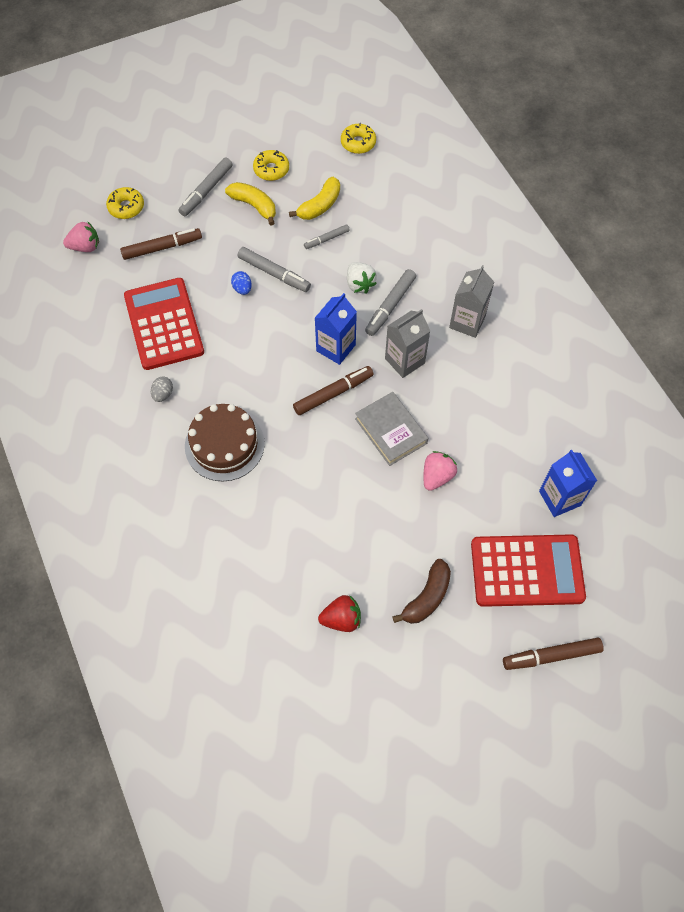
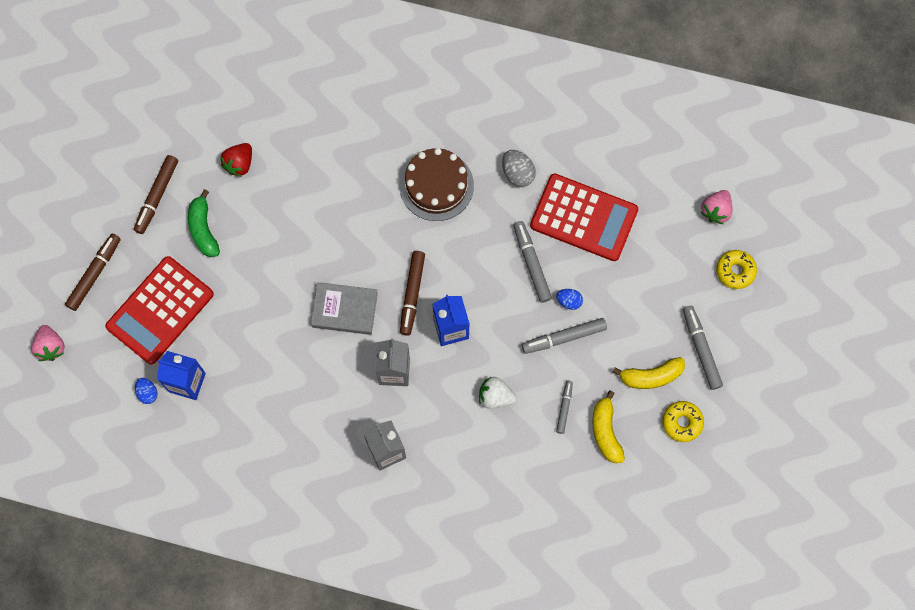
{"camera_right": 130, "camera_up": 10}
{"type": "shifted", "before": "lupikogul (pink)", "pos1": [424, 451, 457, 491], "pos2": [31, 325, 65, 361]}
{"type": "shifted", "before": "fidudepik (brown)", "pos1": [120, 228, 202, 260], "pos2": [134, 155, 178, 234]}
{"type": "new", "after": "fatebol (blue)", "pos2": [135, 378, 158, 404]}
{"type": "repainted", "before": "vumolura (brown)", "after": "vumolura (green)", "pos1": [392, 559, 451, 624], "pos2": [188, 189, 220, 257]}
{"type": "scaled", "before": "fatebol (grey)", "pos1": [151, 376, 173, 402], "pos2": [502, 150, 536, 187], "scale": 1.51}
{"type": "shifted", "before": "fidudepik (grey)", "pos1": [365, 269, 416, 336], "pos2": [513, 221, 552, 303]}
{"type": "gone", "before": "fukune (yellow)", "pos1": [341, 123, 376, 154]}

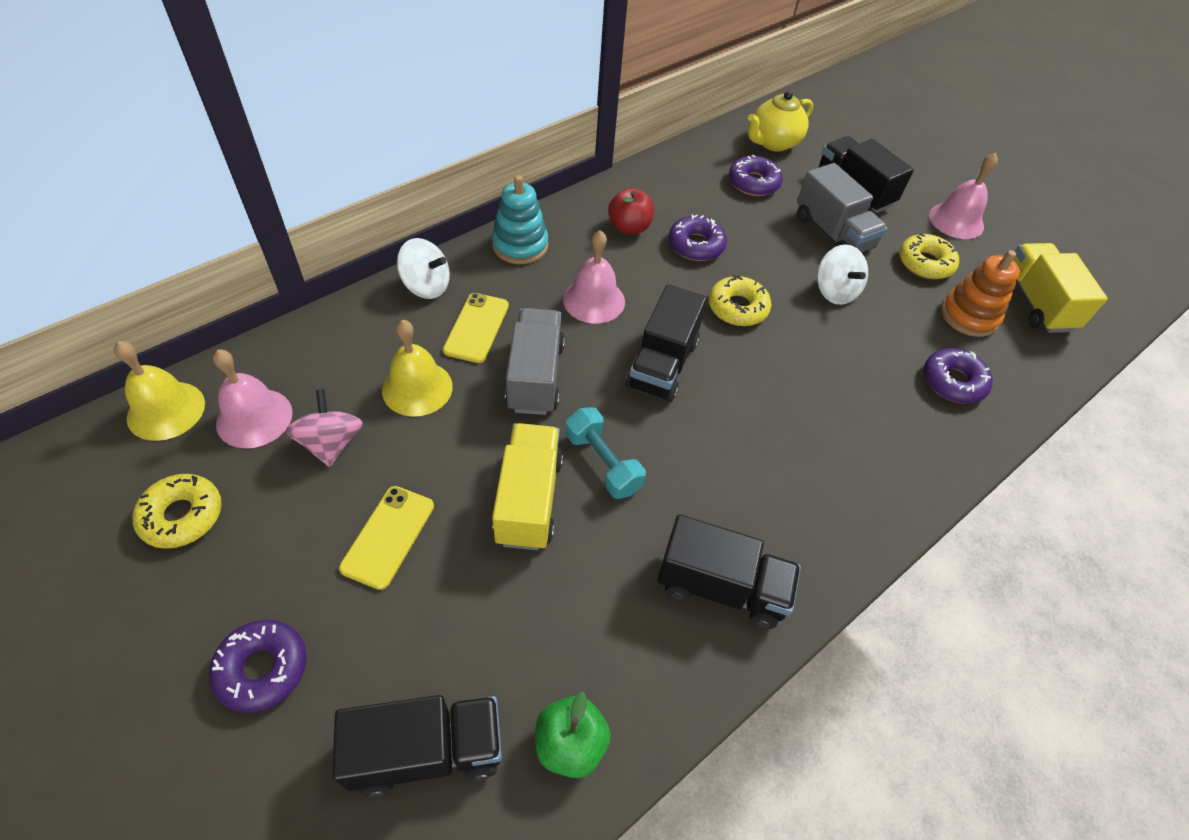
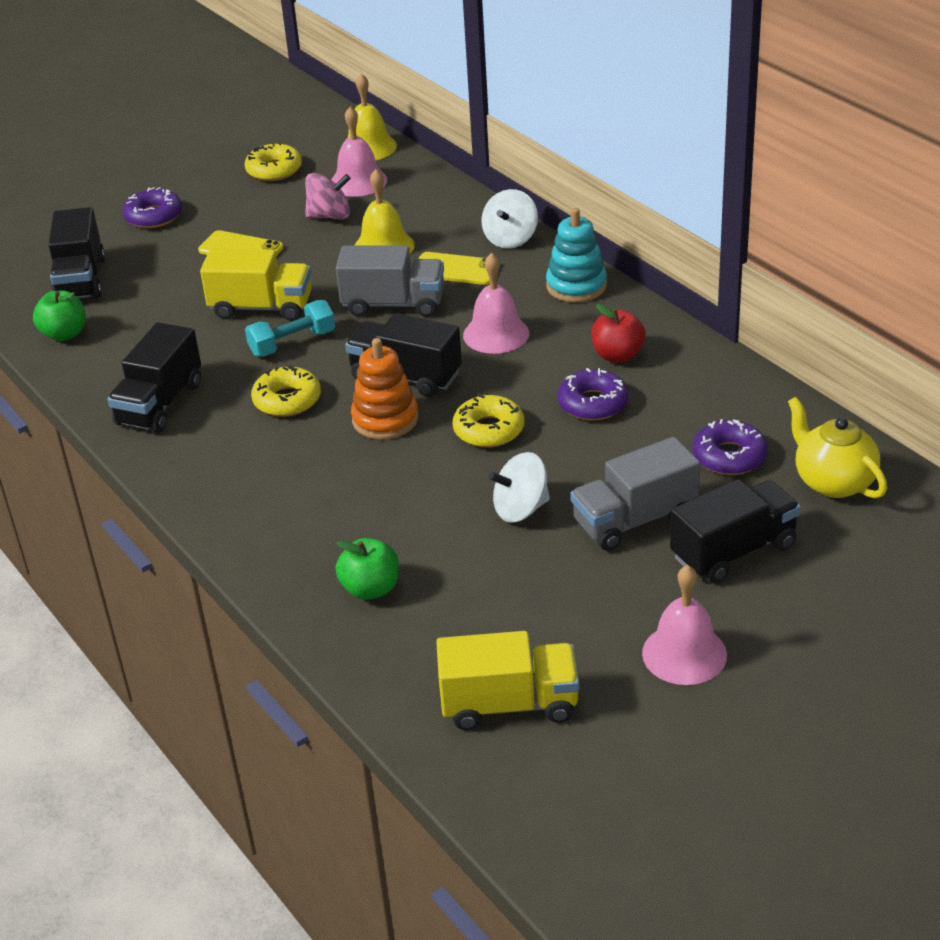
{"camera_right": 100, "camera_up": -15}
{"type": "shifted", "before": "fukune (yellow)", "pos1": [899, 233, 959, 279], "pos2": [251, 366, 321, 417]}
{"type": "swapped", "before": "fukune (purple)", "after": "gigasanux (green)", "pos1": [924, 348, 993, 404], "pos2": [335, 538, 399, 600]}
{"type": "shifted", "before": "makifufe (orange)", "pos1": [941, 250, 1020, 337], "pos2": [351, 338, 418, 440]}

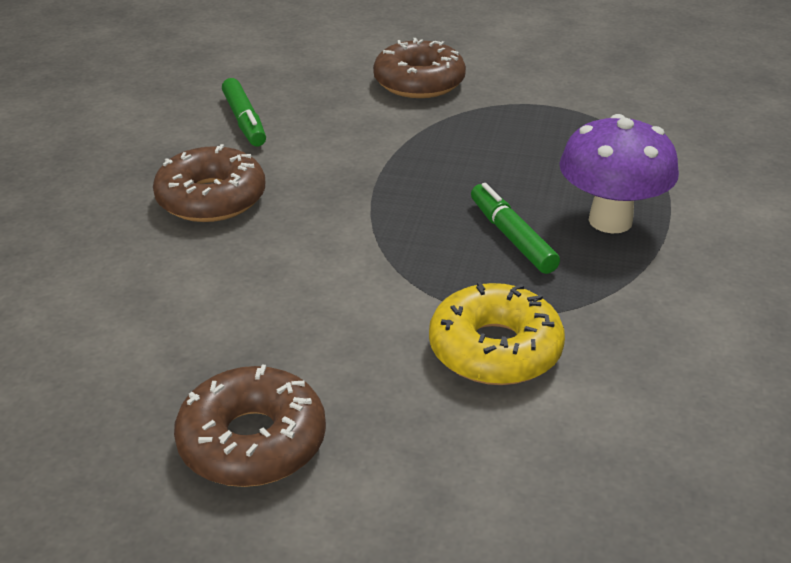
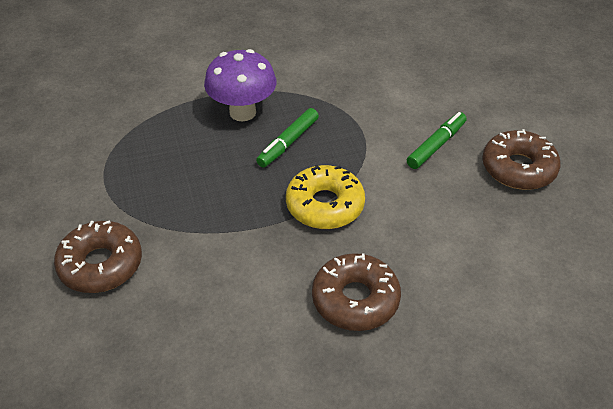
{"camera_right": -120, "camera_up": 10}
{"type": "shifted", "before": "fukune (yellow)", "pos1": [429, 282, 565, 385], "pos2": [286, 165, 365, 229]}
{"type": "shifted", "before": "fidudepik (green)", "pos1": [222, 78, 266, 146], "pos2": [407, 112, 467, 169]}

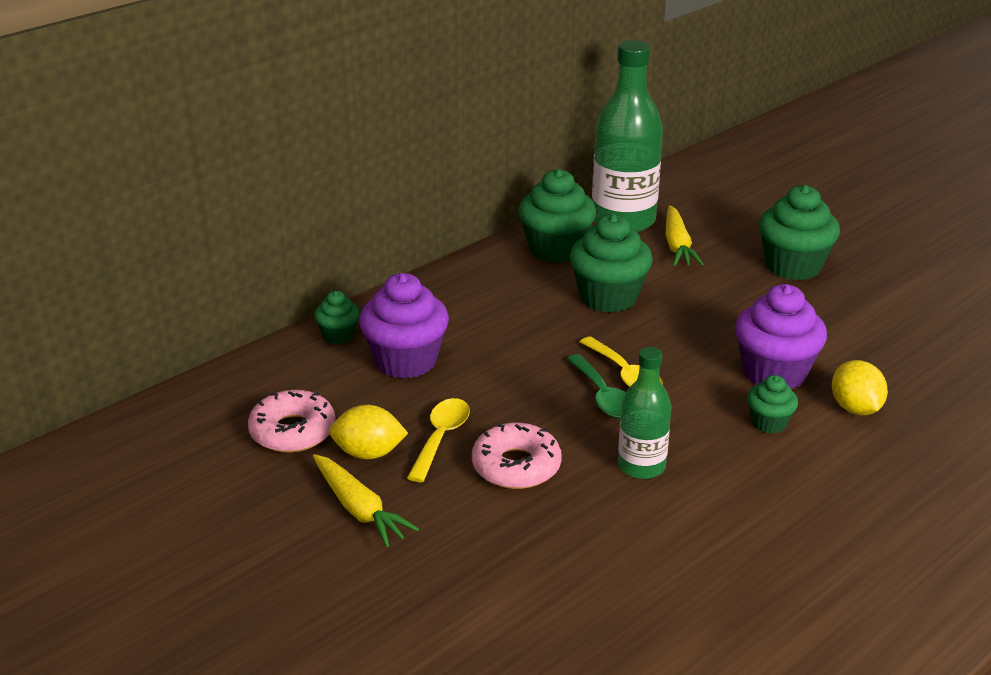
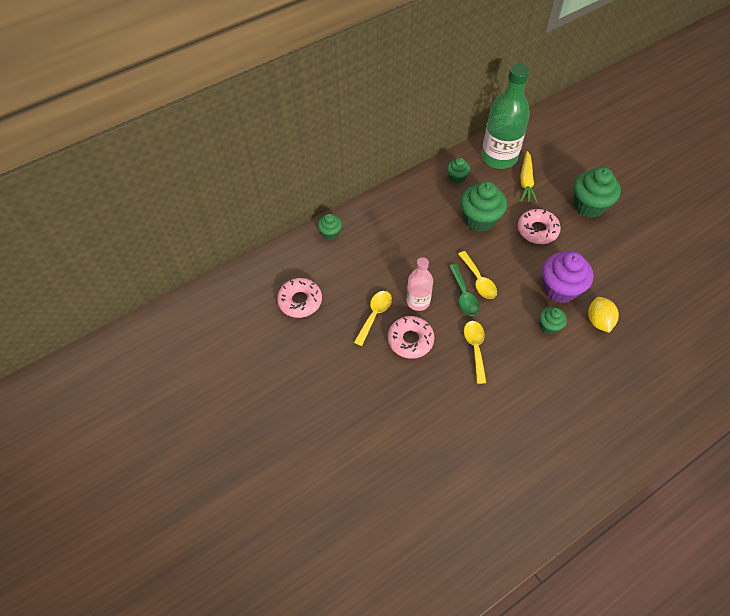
{"camera_right": 10, "camera_up": 25}
{"type": "new", "after": "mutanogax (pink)", "pos2": [407, 257, 433, 311]}
{"type": "scaled", "before": "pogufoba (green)", "pos1": [518, 169, 596, 263], "pos2": [447, 158, 470, 184], "scale": 0.53}
{"type": "swapped", "before": "mutanogax (green)", "after": "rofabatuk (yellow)", "pos1": [618, 347, 672, 479], "pos2": [464, 321, 486, 384]}
{"type": "new", "after": "fukune (pink)", "pos2": [518, 209, 561, 244]}
{"type": "gone", "before": "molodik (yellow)", "pos1": [313, 454, 419, 547]}
{"type": "gone", "before": "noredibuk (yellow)", "pos1": [329, 405, 408, 459]}
{"type": "gone", "before": "pogufoba (purple)", "pos1": [359, 273, 449, 379]}

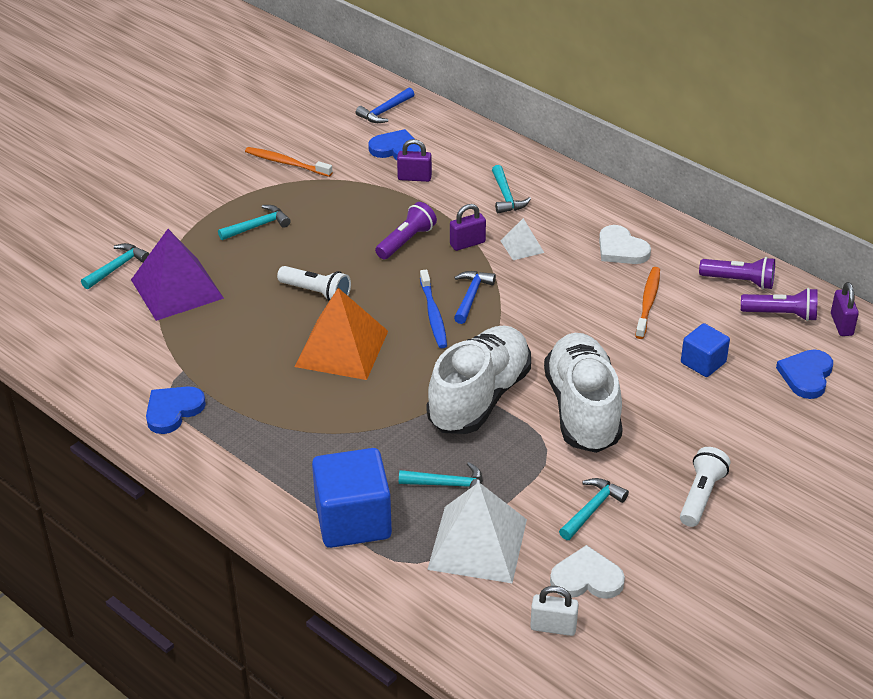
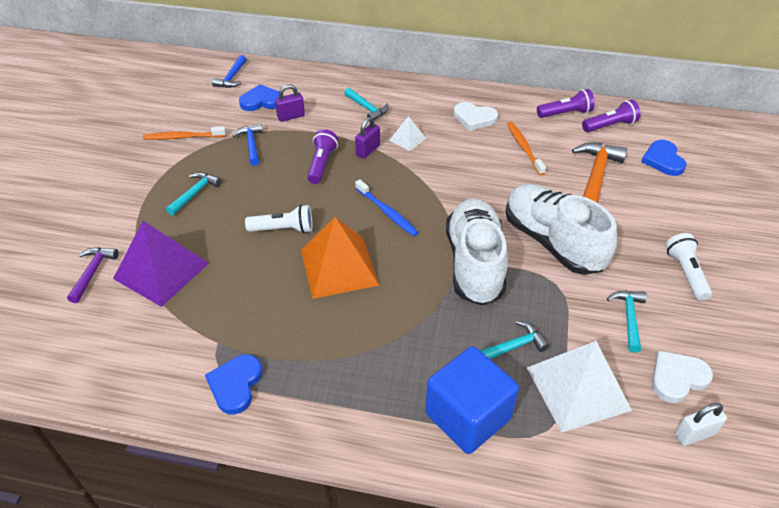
{"camera_right": -30, "camera_up": 5}
{"type": "repainted", "before": "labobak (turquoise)", "after": "labobak (purple)", "pos1": [81, 243, 149, 289], "pos2": [67, 247, 118, 303]}
{"type": "shifted", "before": "labobak (blue)", "pos1": [454, 271, 496, 324], "pos2": [232, 124, 263, 166]}
{"type": "swapped", "before": "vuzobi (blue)", "after": "labobak (orange)", "pos1": [681, 323, 730, 377], "pos2": [572, 143, 627, 203]}
{"type": "gone", "before": "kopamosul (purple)", "pos1": [831, 282, 859, 336]}

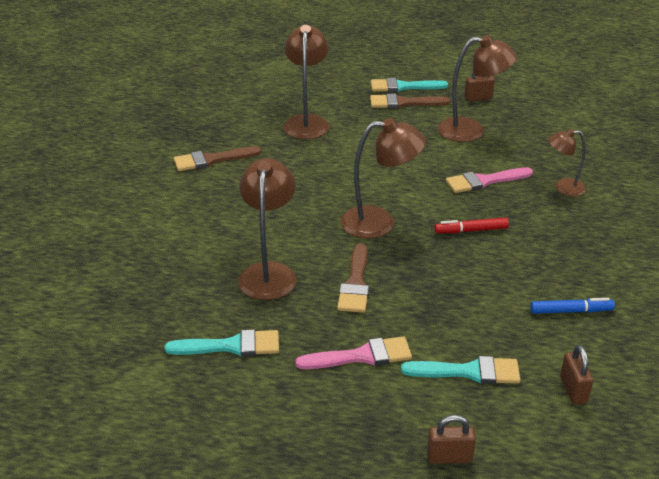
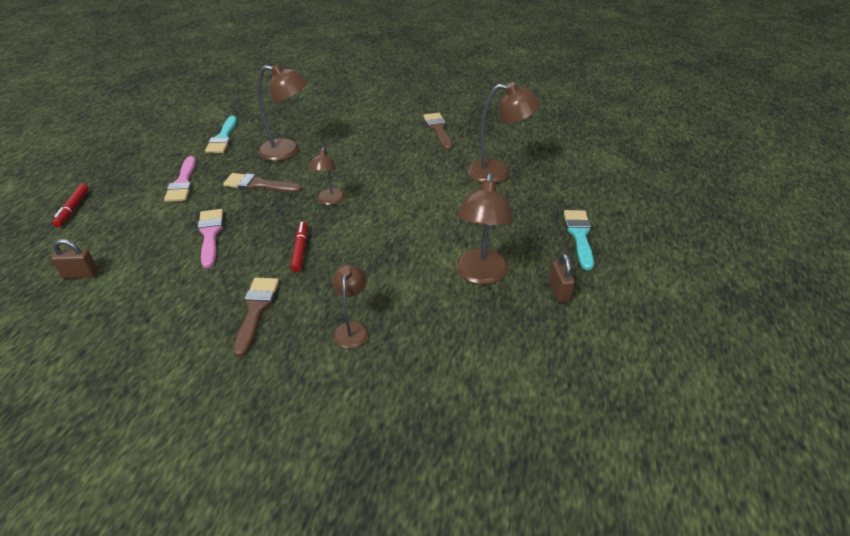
{"camera_right": 95, "camera_up": 5}
{"type": "swapped", "before": "kopamosul (brown)", "after": "fidudepik (red)", "pos1": [427, 415, 476, 464], "pos2": [52, 184, 89, 227]}
{"type": "shifted", "before": "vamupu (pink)", "pos1": [446, 167, 533, 193], "pos2": [198, 209, 223, 268]}
{"type": "shifted", "before": "vamupu (brown)", "pos1": [370, 93, 450, 108], "pos2": [233, 278, 279, 357]}
{"type": "scaled", "before": "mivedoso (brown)", "pos1": [340, 118, 426, 239], "pos2": [309, 147, 345, 205], "scale": 0.6}
{"type": "gone", "before": "vamupu (turquoise)", "pos1": [401, 356, 521, 384]}
{"type": "gone", "before": "fidudepik (blue)", "pos1": [530, 298, 615, 314]}

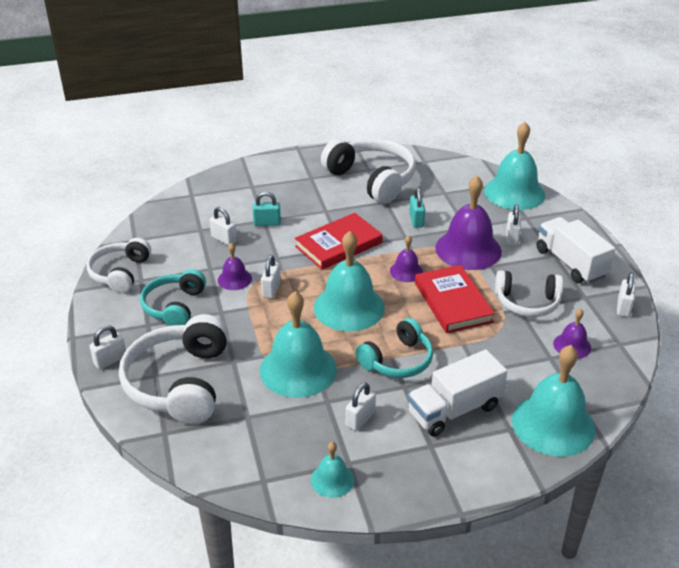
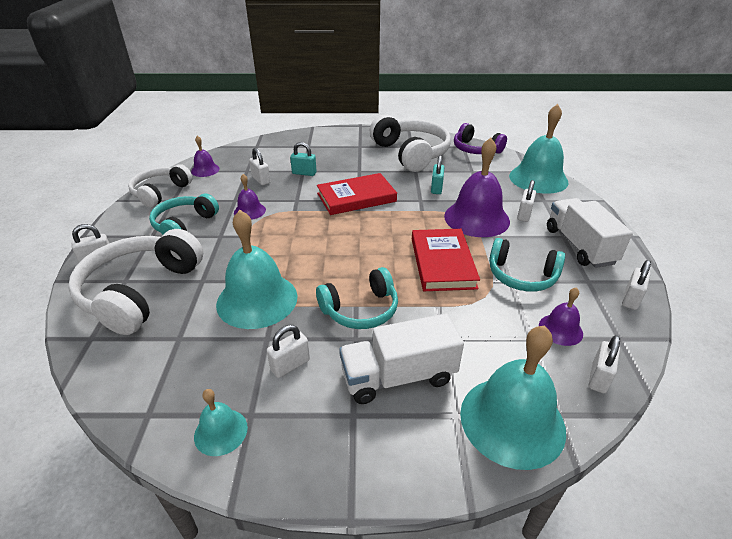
{"camera_right": 15, "camera_up": 0}
{"type": "shifted", "before": "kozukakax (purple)", "pos1": [390, 235, 424, 282], "pos2": [191, 136, 220, 177]}
{"type": "new", "after": "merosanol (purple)", "pos2": [454, 123, 507, 154]}
{"type": "repainted", "before": "merosanol (white)", "after": "merosanol (turquoise)", "pos1": [495, 270, 563, 317], "pos2": [489, 238, 565, 292]}
{"type": "shifted", "before": "kopamosul (white)", "pos1": [261, 255, 281, 298], "pos2": [589, 335, 620, 393]}
{"type": "gone", "before": "kozukakax (turquoise)", "pos1": [314, 231, 385, 331]}

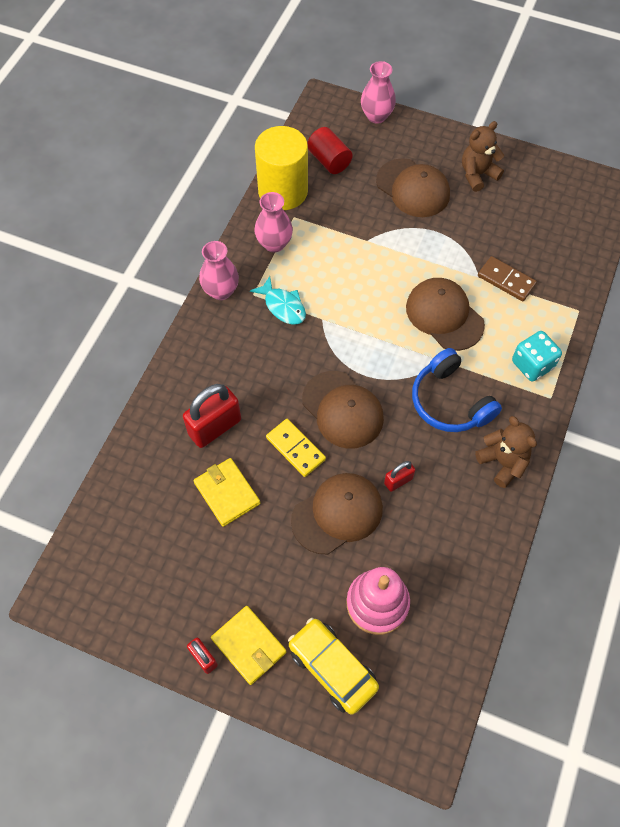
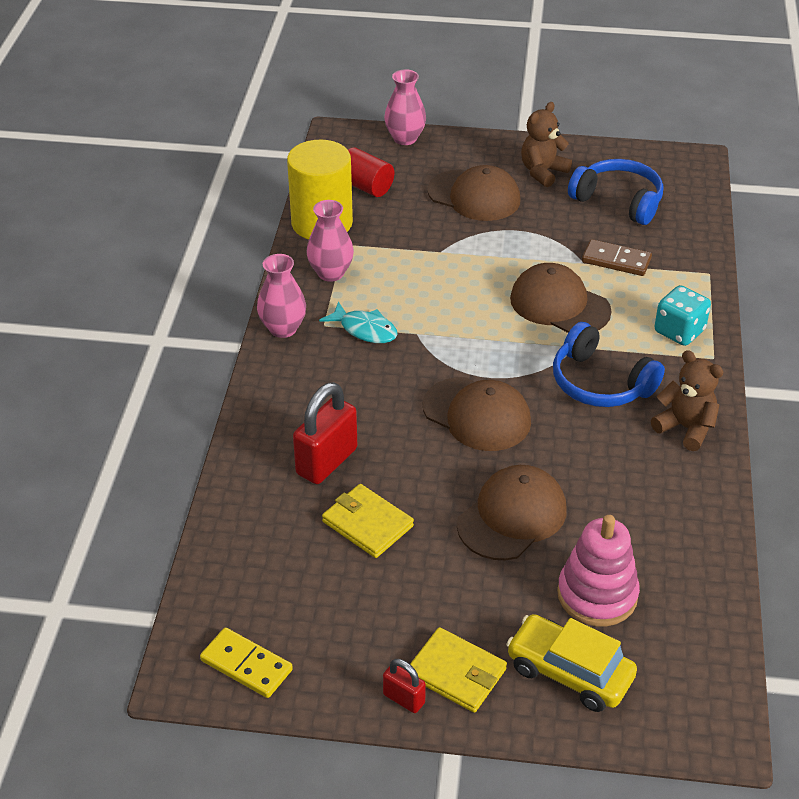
{"camera_right": -15, "camera_up": -20}
{"type": "shifted", "before": "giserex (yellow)", "pos1": [266, 419, 326, 477], "pos2": [200, 628, 293, 698]}
{"type": "new", "after": "merosanol (blue)", "pos2": [568, 159, 663, 225]}
{"type": "gone", "before": "kopamosul (red)", "pos1": [384, 461, 415, 492]}

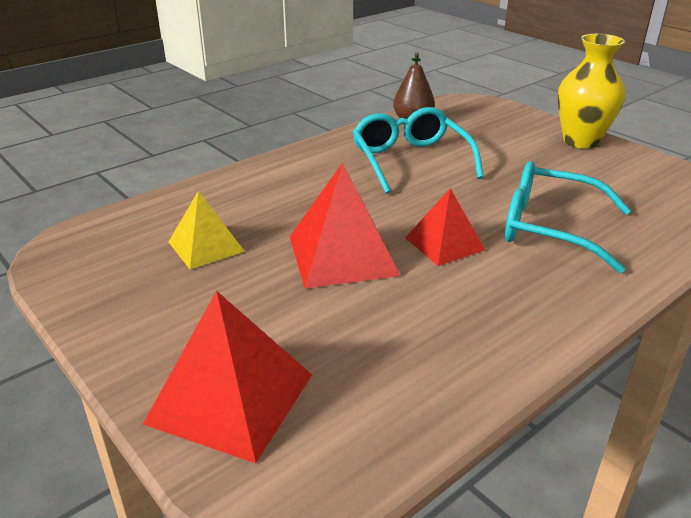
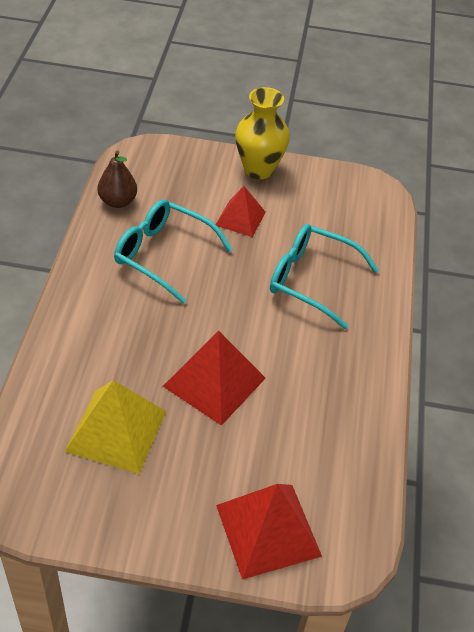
{"camera_right": -45, "camera_up": 15}
{"type": "scaled", "before": "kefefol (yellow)", "pos1": [169, 191, 245, 269], "pos2": [65, 380, 166, 474], "scale": 1.58}
{"type": "shifted", "before": "kefefol (red)", "pos1": [405, 188, 485, 266], "pos2": [215, 186, 266, 237]}
{"type": "rotated", "before": "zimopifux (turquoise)", "pos1": [505, 161, 631, 273], "pos2": [270, 224, 379, 329], "turn": 45}

